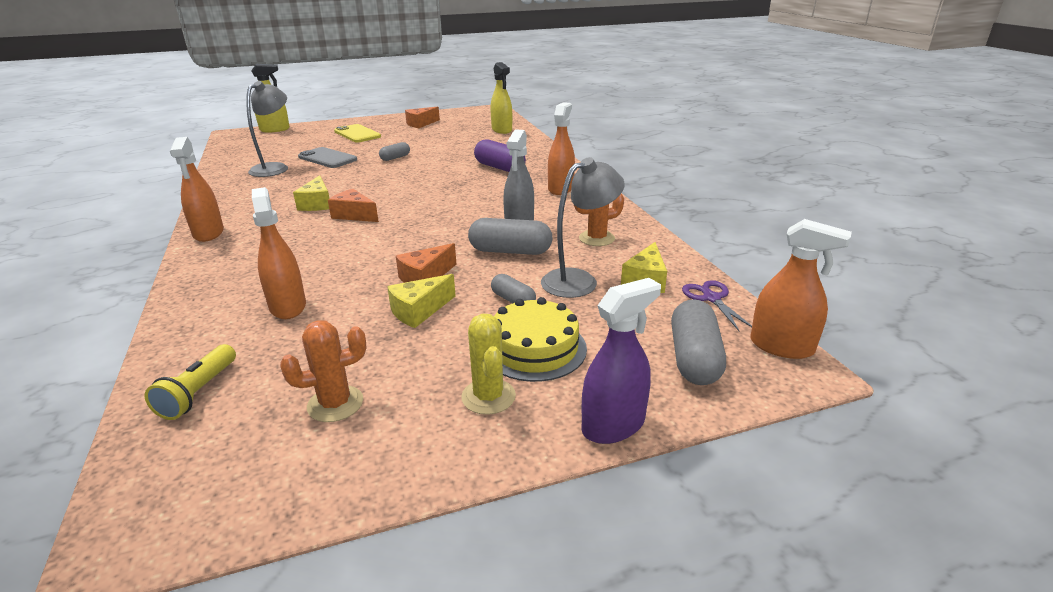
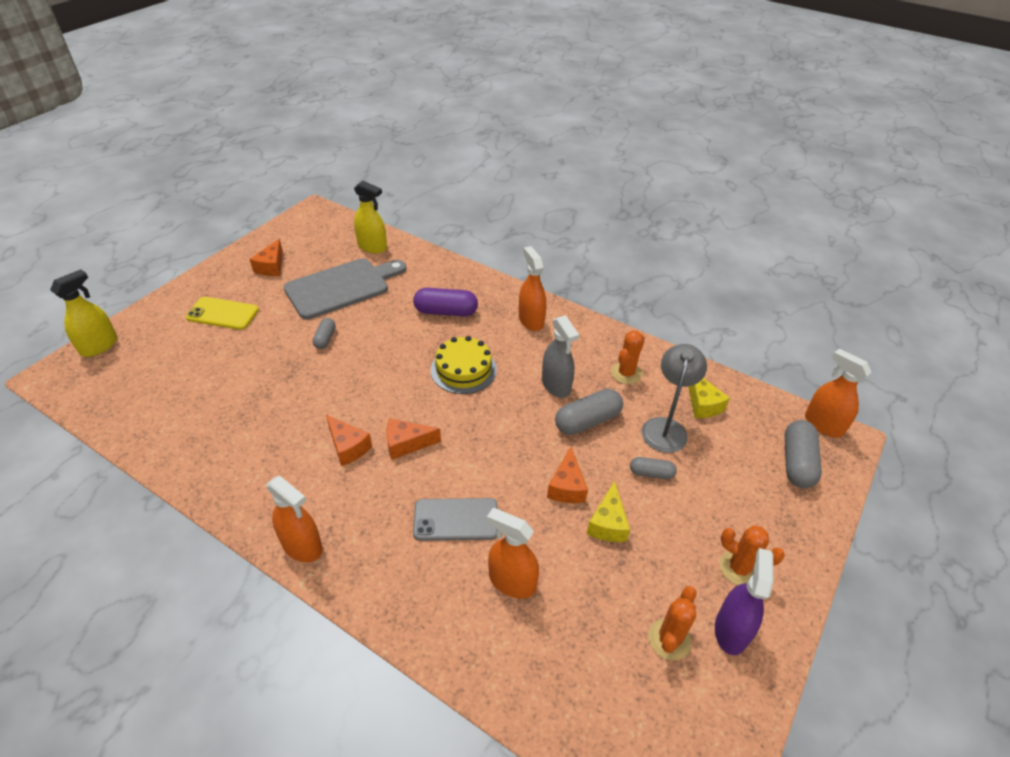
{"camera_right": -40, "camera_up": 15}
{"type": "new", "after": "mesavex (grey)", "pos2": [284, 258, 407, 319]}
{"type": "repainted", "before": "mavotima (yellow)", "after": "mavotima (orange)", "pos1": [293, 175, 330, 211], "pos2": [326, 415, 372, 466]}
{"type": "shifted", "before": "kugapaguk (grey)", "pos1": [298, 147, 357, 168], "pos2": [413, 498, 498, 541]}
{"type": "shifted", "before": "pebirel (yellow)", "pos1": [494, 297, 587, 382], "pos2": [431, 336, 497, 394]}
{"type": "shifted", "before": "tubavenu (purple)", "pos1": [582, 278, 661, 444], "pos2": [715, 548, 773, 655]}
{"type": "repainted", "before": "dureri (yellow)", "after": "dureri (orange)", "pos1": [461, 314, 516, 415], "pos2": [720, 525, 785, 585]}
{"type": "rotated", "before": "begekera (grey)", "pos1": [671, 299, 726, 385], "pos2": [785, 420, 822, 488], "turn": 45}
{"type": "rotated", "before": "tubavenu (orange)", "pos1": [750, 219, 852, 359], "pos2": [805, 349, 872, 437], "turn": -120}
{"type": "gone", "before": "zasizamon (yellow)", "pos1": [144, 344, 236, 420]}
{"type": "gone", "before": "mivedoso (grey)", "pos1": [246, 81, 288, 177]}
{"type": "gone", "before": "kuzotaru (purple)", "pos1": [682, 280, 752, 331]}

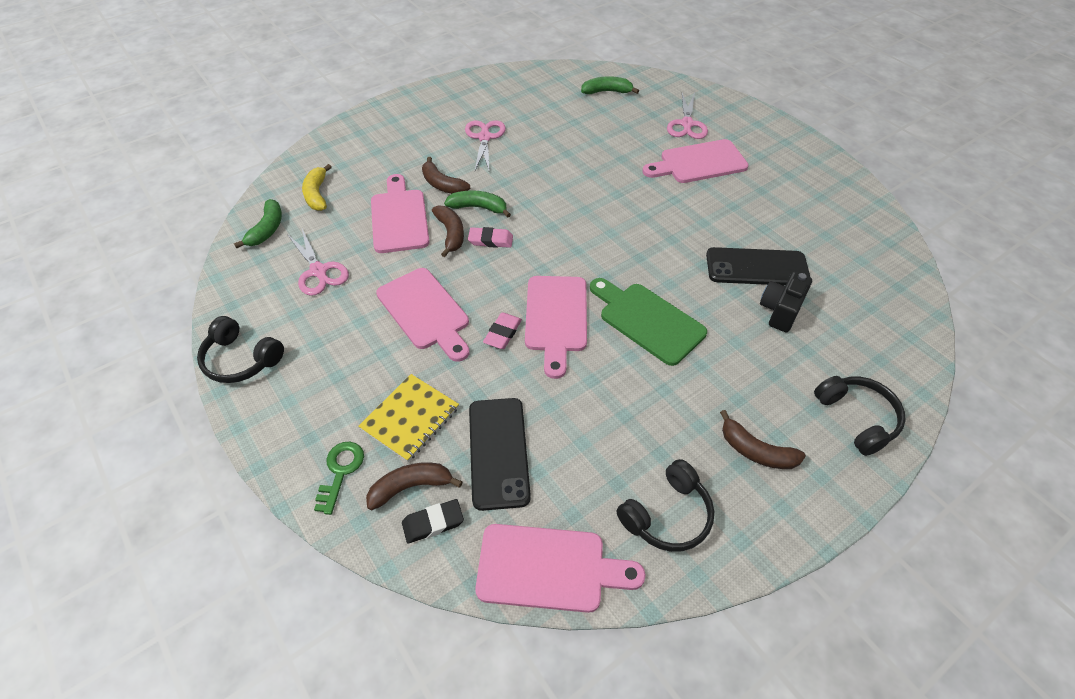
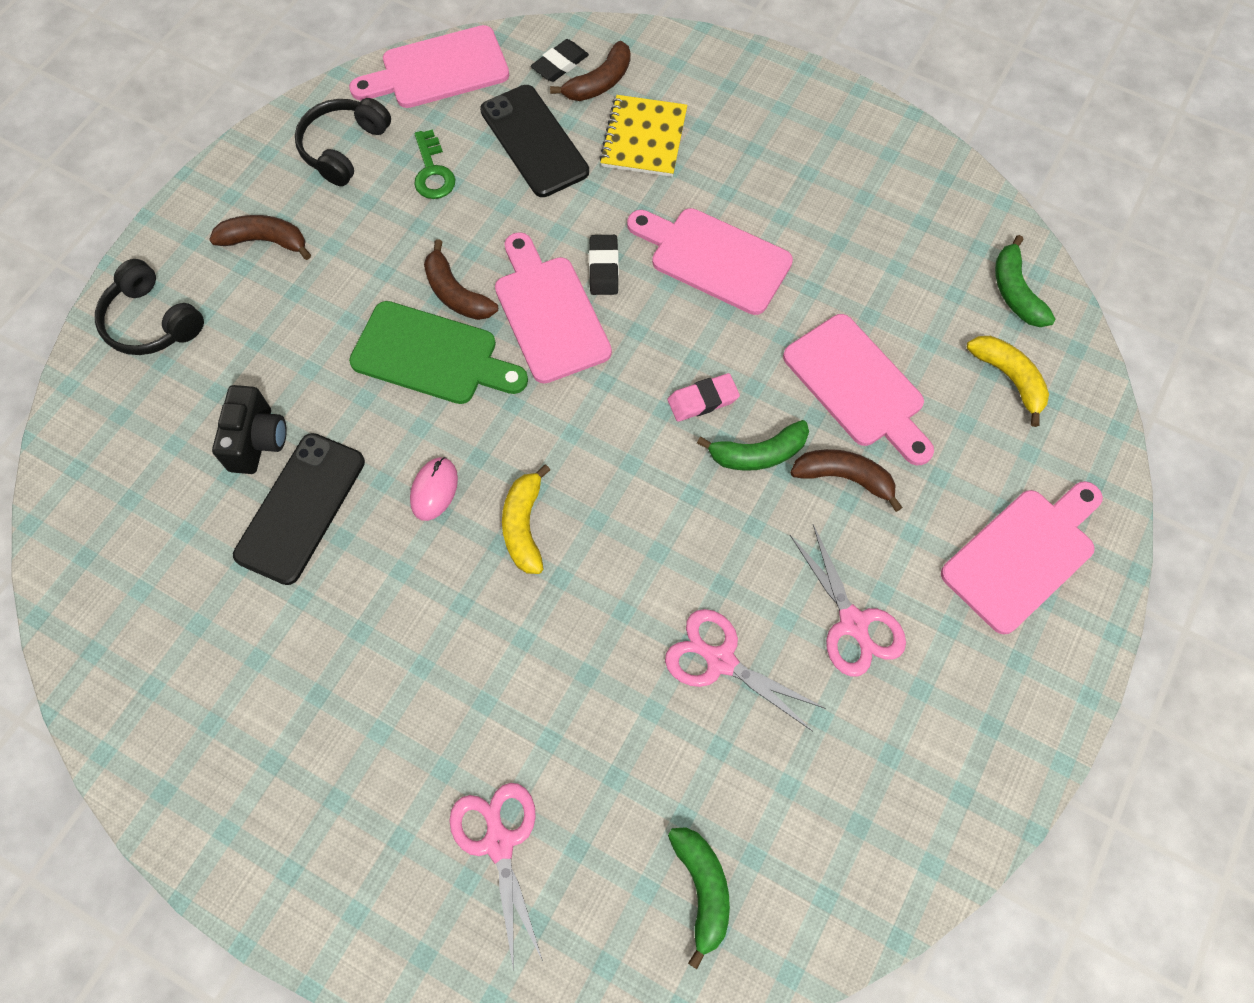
{"camera_right": 155, "camera_up": 15}
{"type": "rotated", "before": "kugapaguk (black)", "pos1": [706, 247, 810, 285], "pos2": [233, 433, 365, 585], "turn": -45}
{"type": "new", "after": "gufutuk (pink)", "pos2": [410, 457, 458, 521]}
{"type": "shifted", "before": "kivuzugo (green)", "pos1": [314, 442, 364, 515], "pos2": [414, 129, 455, 199]}
{"type": "shifted", "before": "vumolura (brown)", "pos1": [432, 205, 464, 257], "pos2": [424, 239, 498, 320]}
{"type": "new", "after": "vumolura (yellow)", "pos2": [502, 464, 550, 574]}
{"type": "repainted", "before": "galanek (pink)", "after": "galanek (black)", "pos1": [483, 312, 522, 349], "pos2": [589, 235, 619, 295]}
{"type": "shifted", "before": "kuzotaru (pink)", "pos1": [287, 229, 349, 296], "pos2": [665, 609, 826, 731]}
{"type": "rotated", "before": "vumolura (green)", "pos1": [581, 76, 639, 94], "pos2": [668, 827, 730, 969], "turn": -75}
{"type": "shifted", "before": "mesavex (pink)", "pos1": [642, 139, 749, 183], "pos2": [941, 481, 1103, 635]}
{"type": "gone", "before": "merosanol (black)", "pos1": [197, 316, 284, 383]}

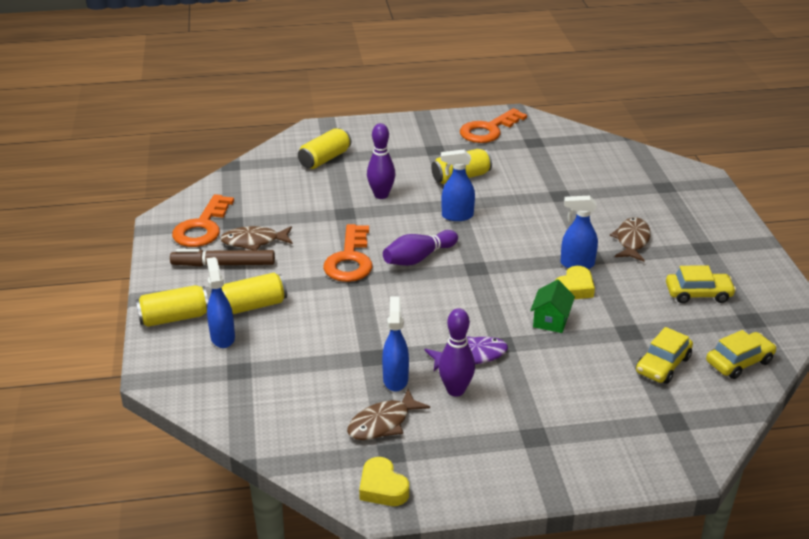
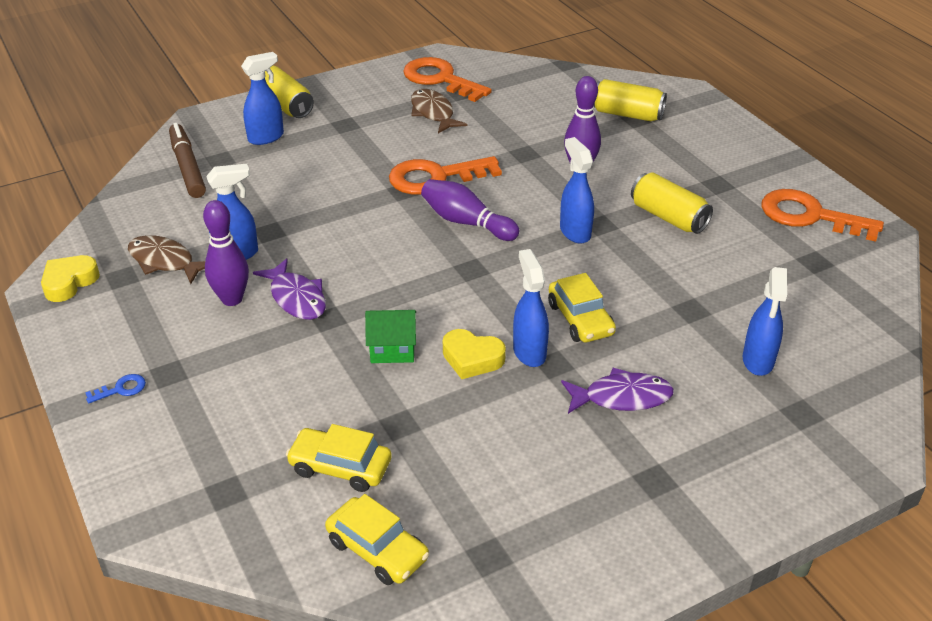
{"camera_right": 70, "camera_up": 5}
{"type": "new", "after": "kivuzugo (blue)", "pos2": [85, 374, 146, 404]}
{"type": "shifted", "before": "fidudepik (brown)", "pos1": [170, 249, 275, 266], "pos2": [169, 123, 206, 198]}
{"type": "rotated", "before": "kivuzugo (orange)", "pos1": [172, 194, 234, 247], "pos2": [403, 57, 492, 102], "turn": 45}
{"type": "shifted", "before": "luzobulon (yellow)", "pos1": [666, 265, 736, 303], "pos2": [548, 273, 616, 342]}
{"type": "repainted", "before": "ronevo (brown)", "after": "ronevo (purple)", "pos1": [610, 217, 651, 261], "pos2": [561, 368, 674, 414]}
{"type": "new", "after": "tubavenu (blue)", "pos2": [742, 267, 787, 376]}
{"type": "gone", "before": "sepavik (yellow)", "pos1": [221, 273, 287, 314]}

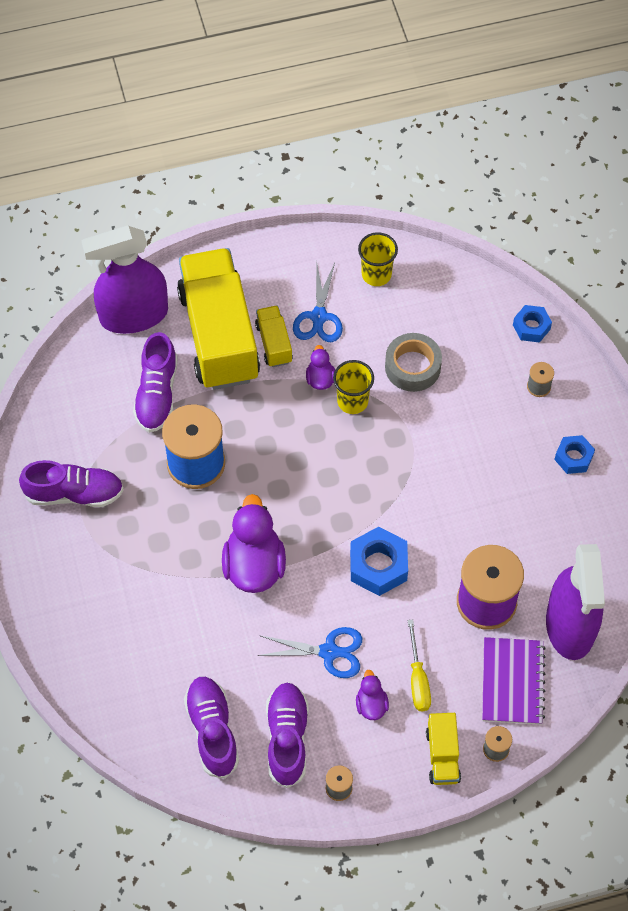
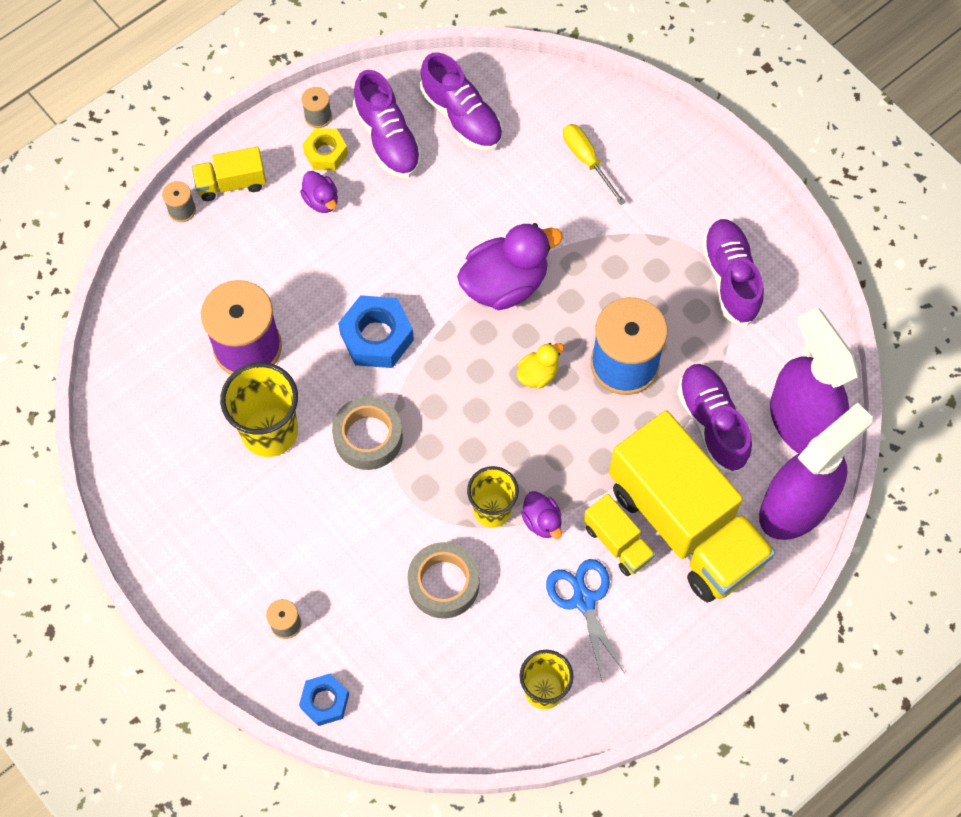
{"camera_right": 155, "camera_up": 5}
{"type": "rotated", "before": "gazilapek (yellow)", "pos1": [426, 713, 461, 785], "pos2": [192, 147, 266, 201], "turn": -75}
{"type": "new", "after": "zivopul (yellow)", "pos2": [220, 362, 298, 457]}
{"type": "new", "after": "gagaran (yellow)", "pos2": [303, 128, 348, 171]}
{"type": "new", "after": "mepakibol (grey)", "pos2": [332, 397, 403, 470]}
{"type": "rotated", "before": "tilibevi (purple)", "pos1": [222, 494, 286, 593], "pos2": [457, 223, 563, 310], "turn": -90}
{"type": "new", "after": "tilibevi (yellow)", "pos2": [517, 343, 564, 389]}
{"type": "shifted", "before": "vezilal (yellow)", "pos1": [408, 620, 431, 711], "pos2": [563, 124, 626, 205]}
{"type": "rotated", "before": "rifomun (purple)", "pos1": [19, 460, 124, 507], "pos2": [702, 219, 764, 326], "turn": 105}
{"type": "shifted", "before": "tubavenu (purple)", "pos1": [546, 544, 605, 660], "pos2": [770, 308, 858, 454]}
{"type": "gone", "before": "kuzotaru (blue)", "pos1": [258, 627, 363, 678]}
{"type": "gone", "before": "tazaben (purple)", "pos1": [482, 637, 546, 725]}
{"type": "gone", "before": "gagaran (blue)", "pos1": [554, 435, 595, 474]}

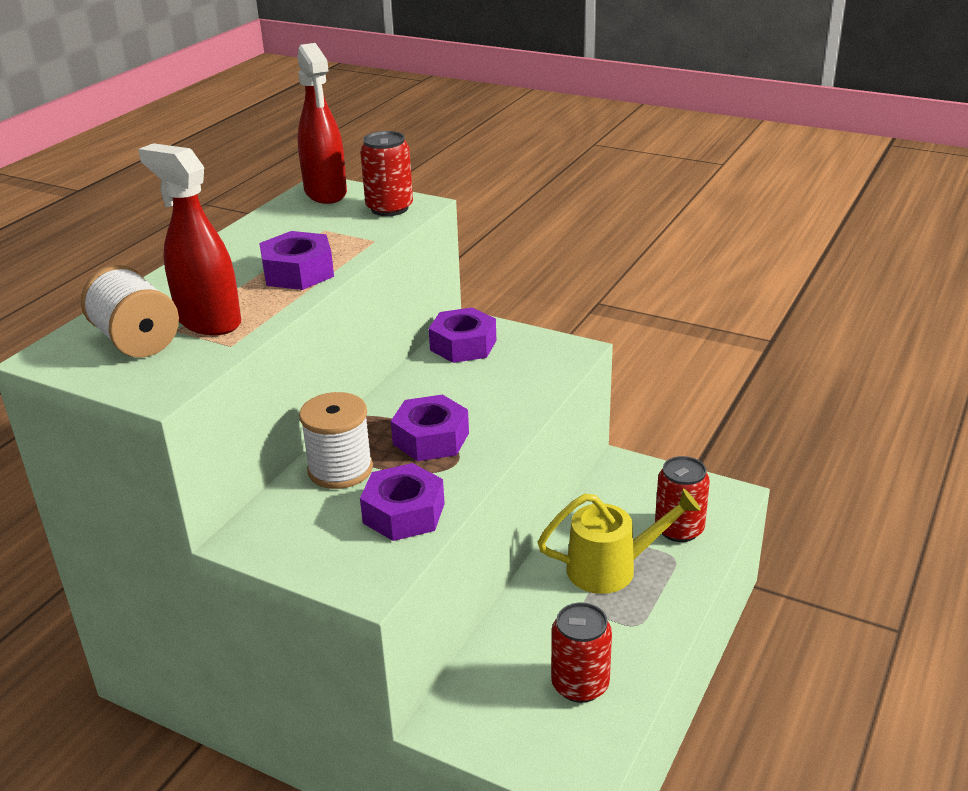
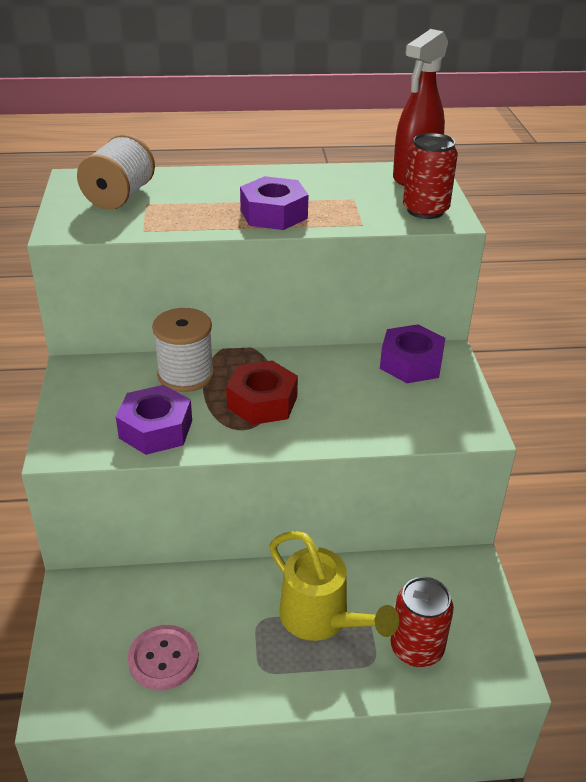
{"camera_right": 55, "camera_up": 5}
{"type": "swapped", "before": "sepavik (red)", "after": "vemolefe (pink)", "pos1": [551, 602, 612, 703], "pos2": [128, 625, 199, 690]}
{"type": "repainted", "before": "gagaran (purple)", "after": "gagaran (red)", "pos1": [391, 394, 469, 461], "pos2": [226, 360, 298, 425]}
{"type": "gone", "before": "tubavenu (red)", "pos1": [138, 143, 241, 335]}

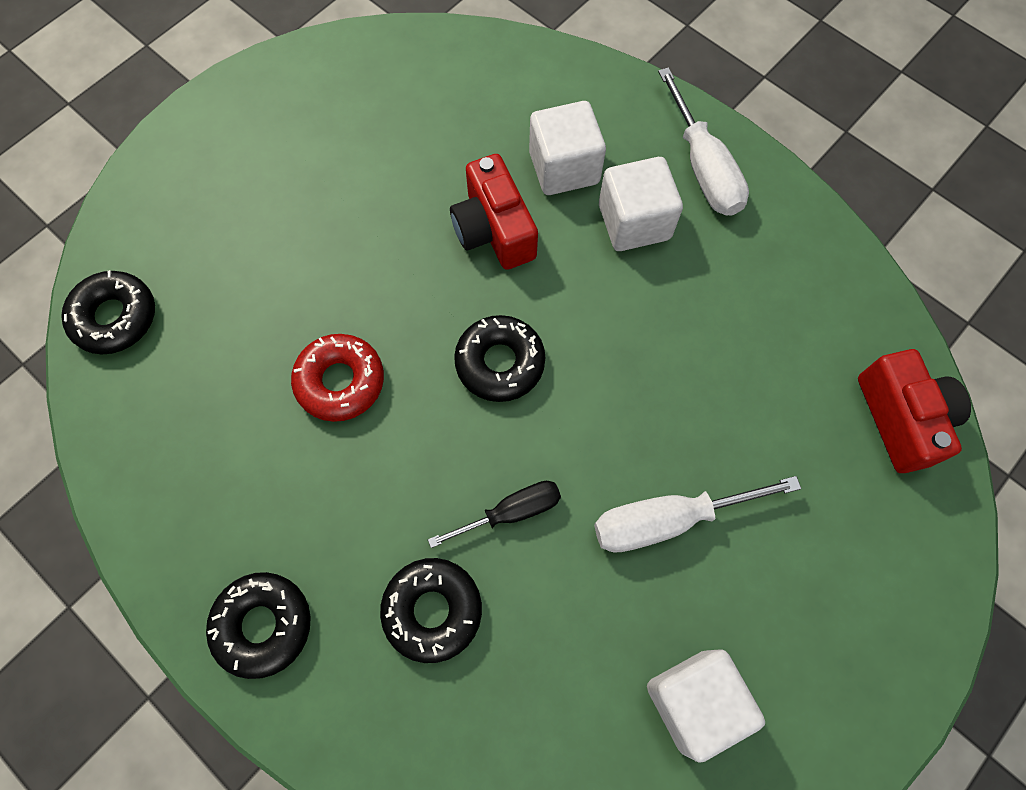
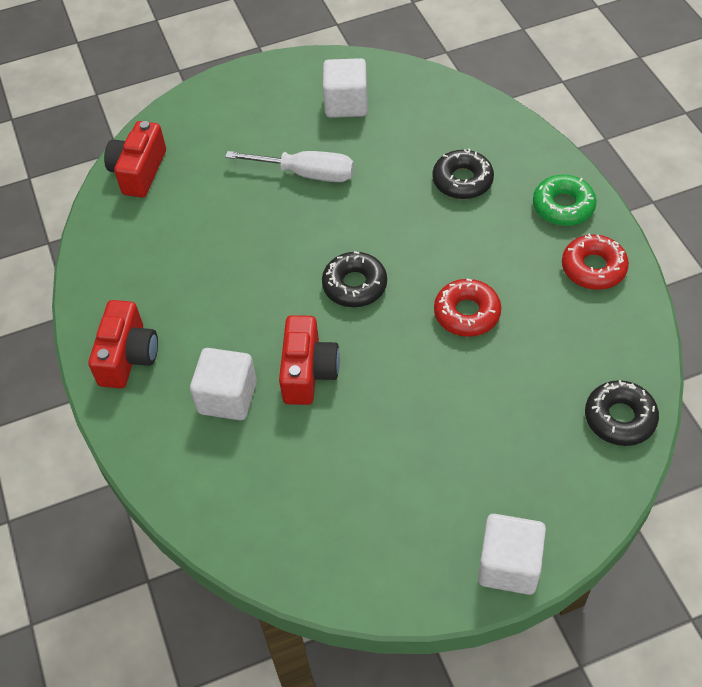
{"camera_right": -150, "camera_up": -15}
{"type": "swapped", "before": "vezilal (white)", "after": "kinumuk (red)", "pos1": [658, 67, 749, 216], "pos2": [88, 300, 158, 388]}
{"type": "shifted", "before": "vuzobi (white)", "pos1": [599, 157, 683, 251], "pos2": [478, 514, 546, 595]}
{"type": "repainted", "before": "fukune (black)", "after": "fukune (green)", "pos1": [206, 572, 311, 679], "pos2": [533, 175, 597, 226]}
{"type": "new", "after": "fukune (red)", "pos2": [562, 233, 629, 290]}
{"type": "gone", "before": "vezilal (black)", "pos1": [428, 481, 561, 548]}

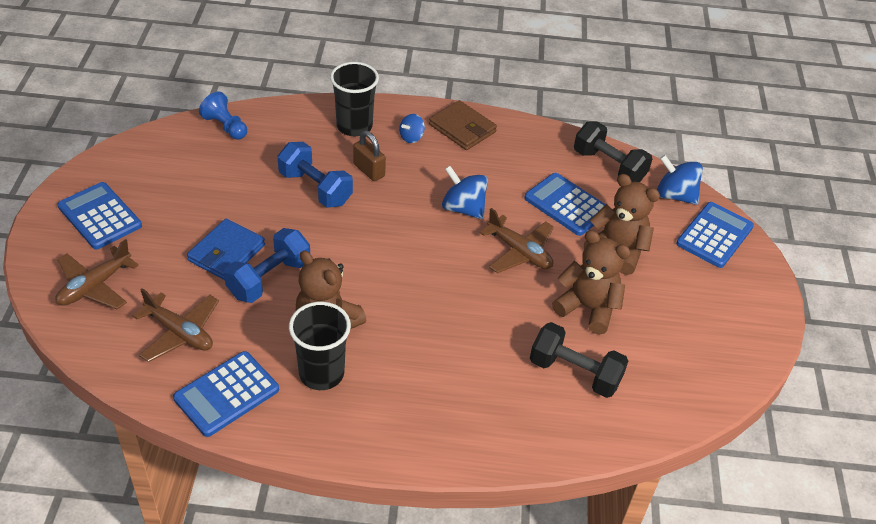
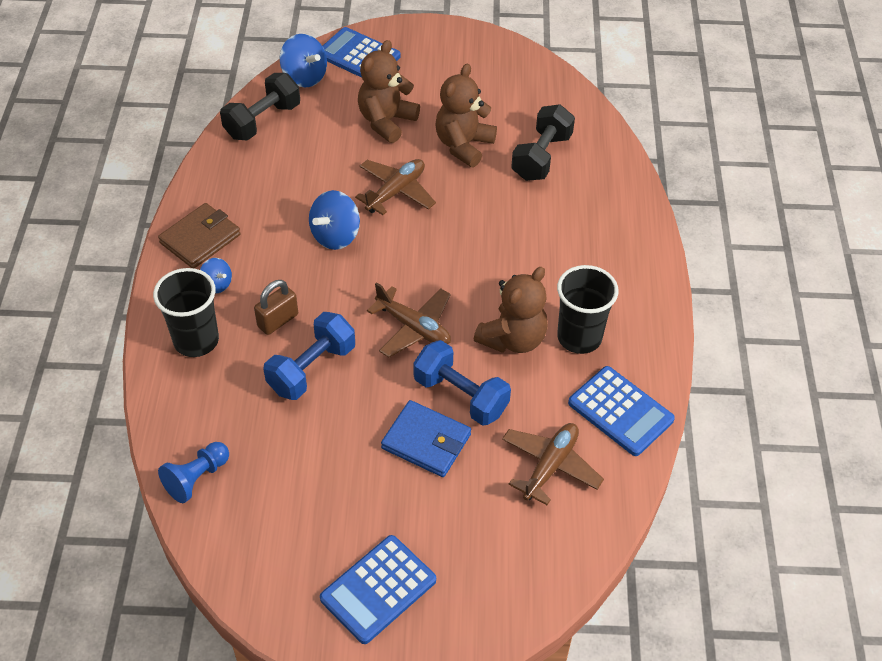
{"camera_right": -90, "camera_up": 5}
{"type": "rotated", "before": "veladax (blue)", "pos1": [657, 155, 703, 205], "pos2": [280, 34, 327, 87], "turn": -75}
{"type": "shifted", "before": "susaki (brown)", "pos1": [55, 239, 139, 309], "pos2": [367, 282, 451, 357]}
{"type": "gone", "before": "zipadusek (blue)", "pos1": [524, 173, 606, 236]}

